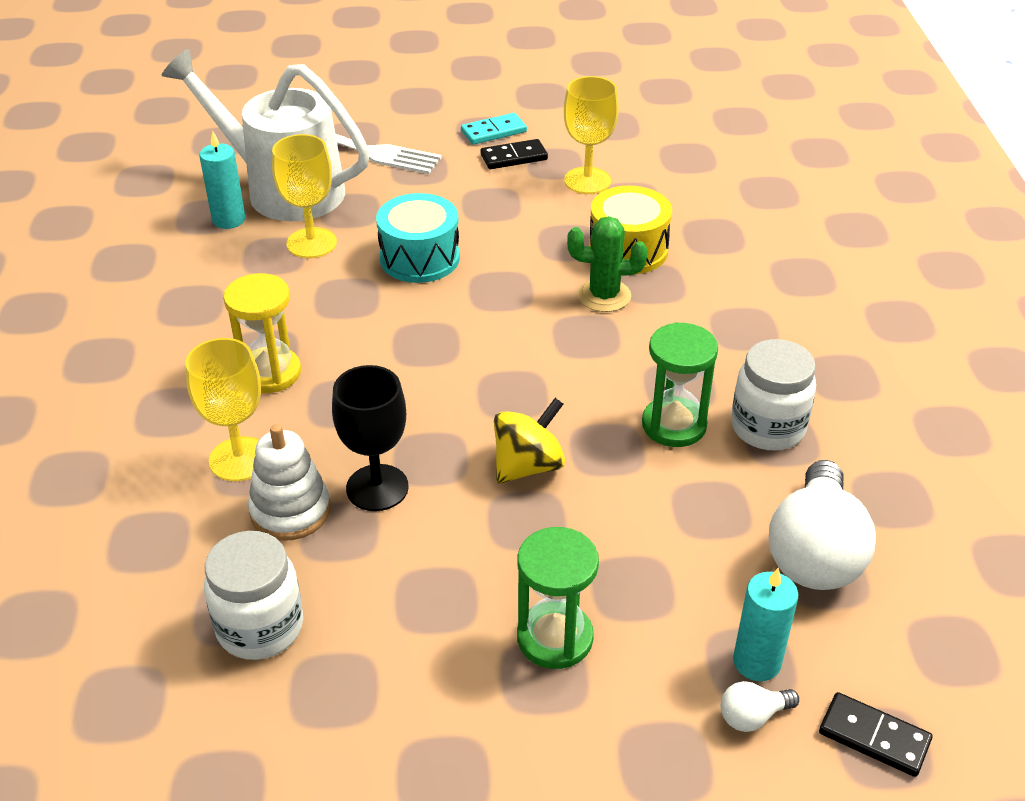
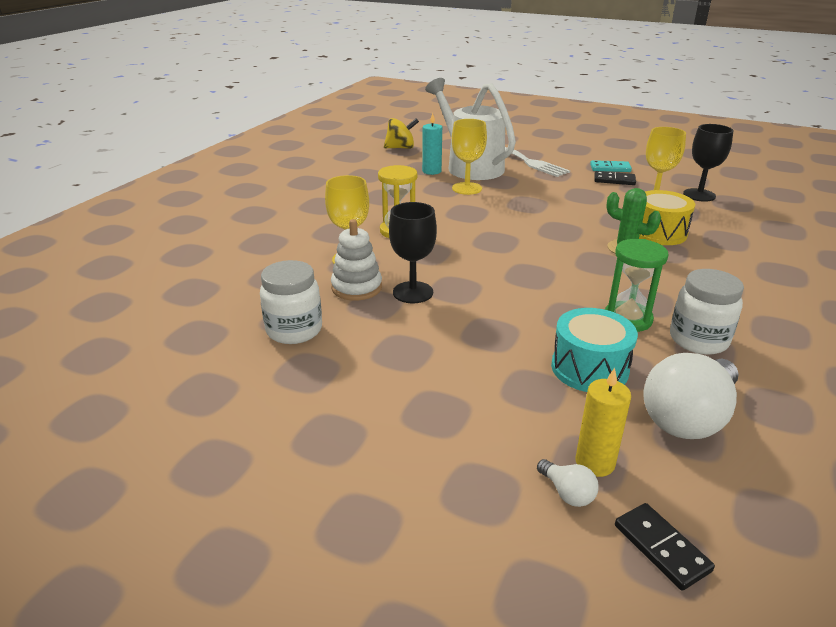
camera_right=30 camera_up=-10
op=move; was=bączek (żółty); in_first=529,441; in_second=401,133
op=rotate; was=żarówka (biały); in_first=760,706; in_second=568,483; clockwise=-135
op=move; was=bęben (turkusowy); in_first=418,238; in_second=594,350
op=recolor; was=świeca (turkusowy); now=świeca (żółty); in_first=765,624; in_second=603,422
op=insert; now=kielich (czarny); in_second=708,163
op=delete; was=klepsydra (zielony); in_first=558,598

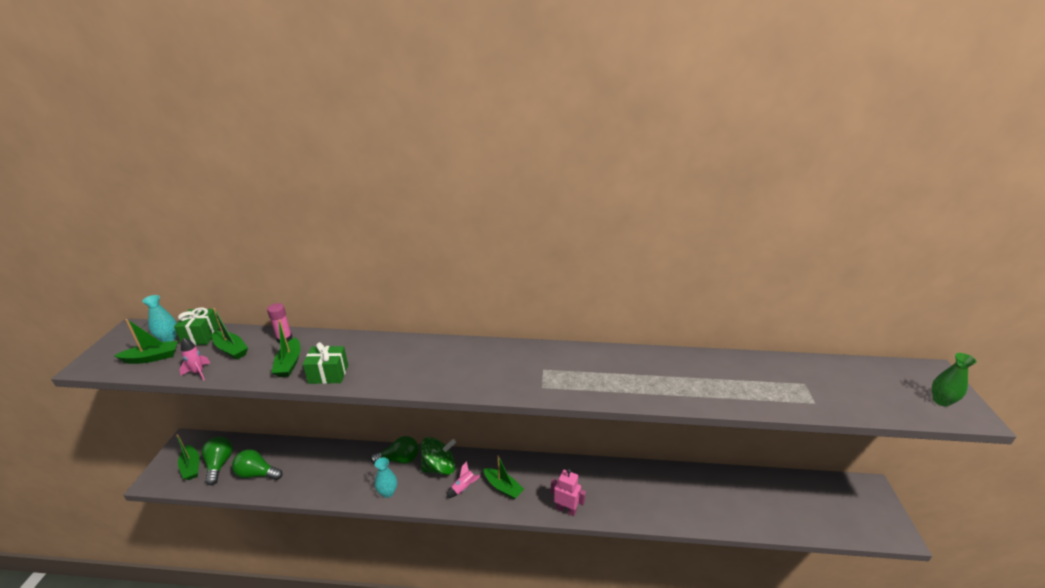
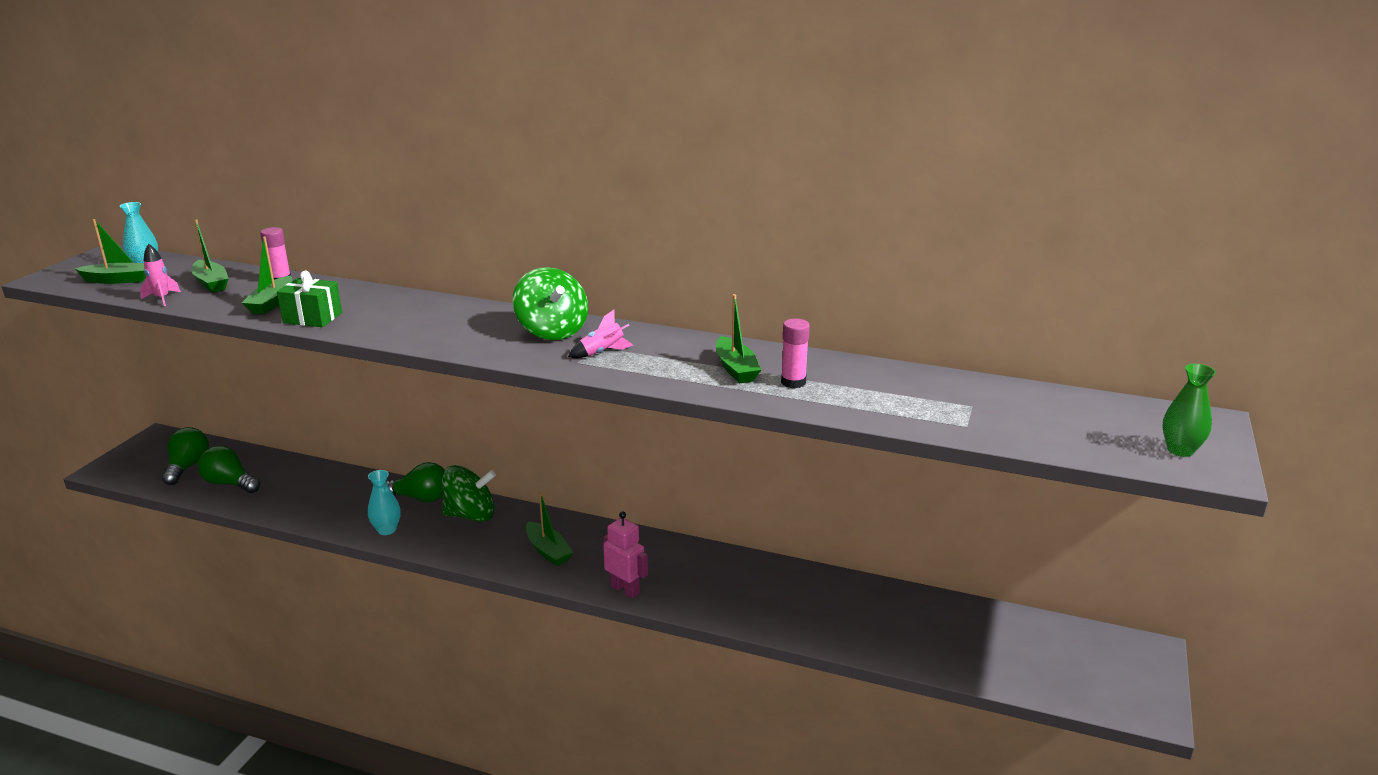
camera_right=15 camera_up=-5
op=insert; now=bączek (zielony); in_second=550,303
op=move; was=rakieta (różowy); in_first=463,479; in_second=600,334
op=move; was=łódka (zielony); in_first=188,457; in_second=738,338
op=insert; now=klej w sztyfcie (różowy); in_second=795,353
op=delete; was=prezent (zielony); in_first=197,326

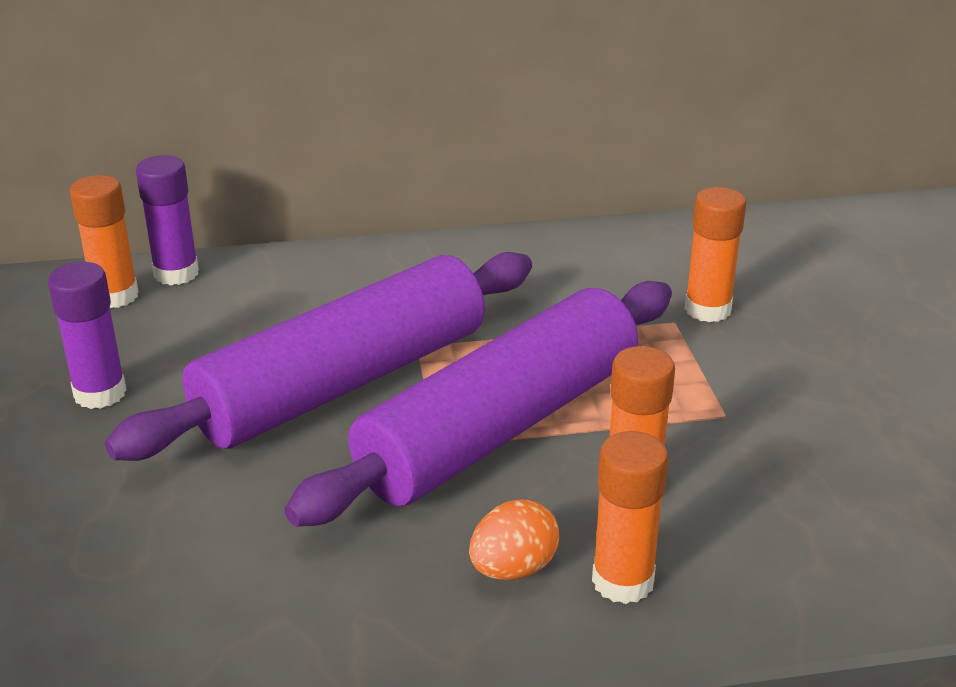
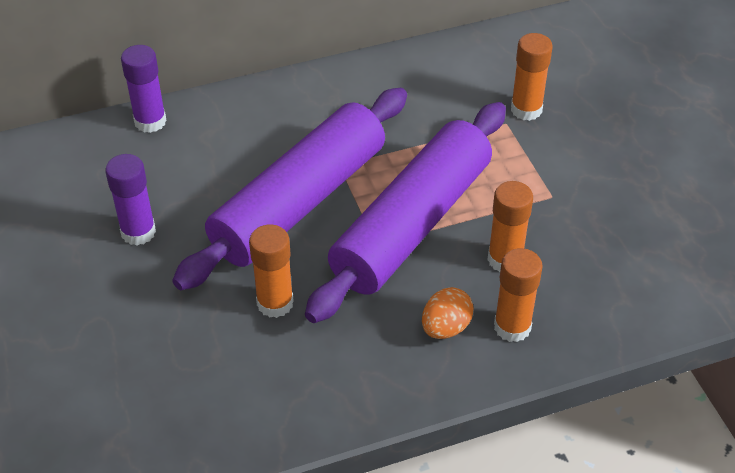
camera_right=-10 camera_up=15
op=move; was=klej w sztyfcie (pomarańczowy); in_first=104,241; in_second=271,271

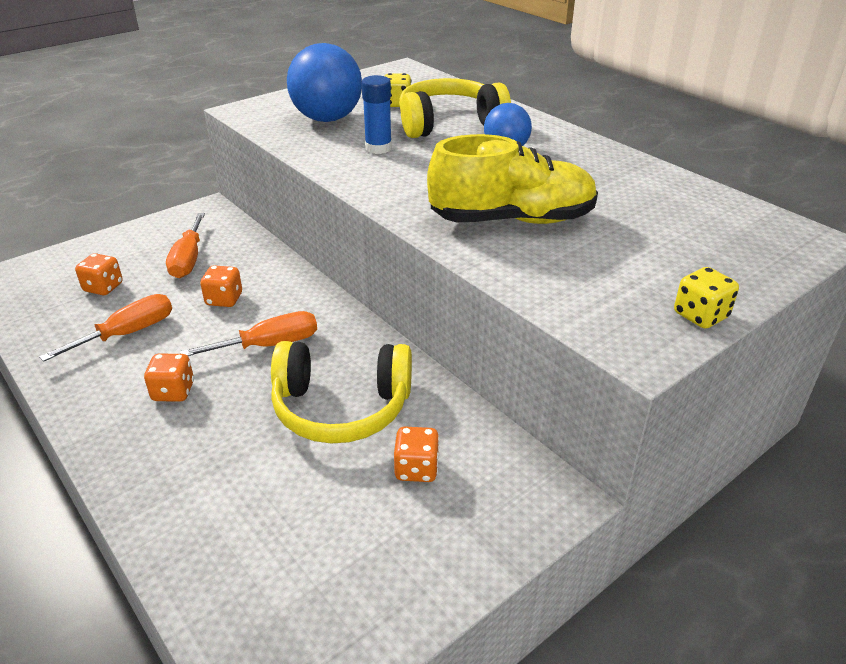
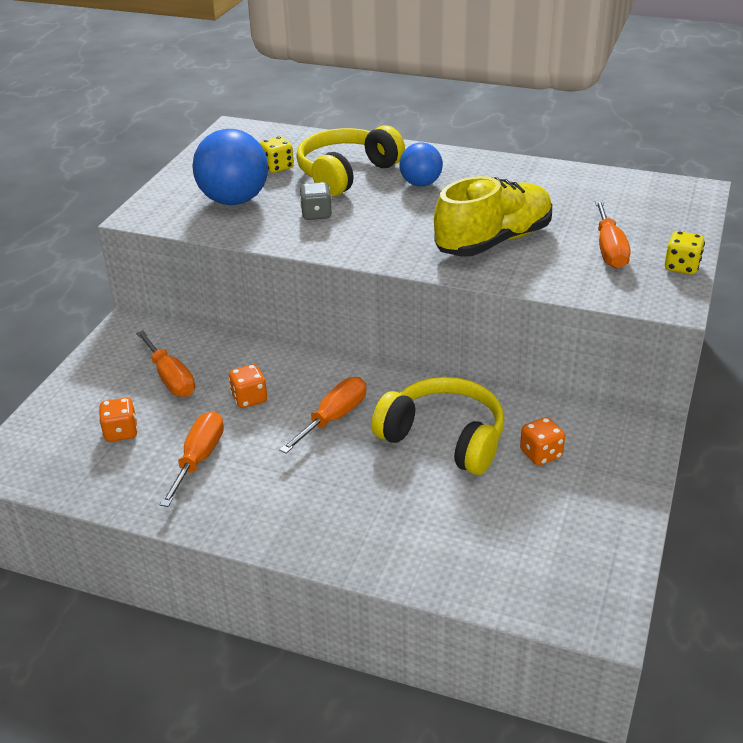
camera_right=-30 camera_up=0
op=replace; was=klej w sztyfcie (niebieski); now=kostka do gry (szary); in_first=376,114; in_second=316,201
op=rotate; was=słuchawki (żółty); in_first=341,392; in_second=437,426; clockwise=-120
op=insert; now=śrubokręt (pomarańczowy); in_second=612,234
op=delete; was=kostka do gry (pomarańczowy); in_first=169,378

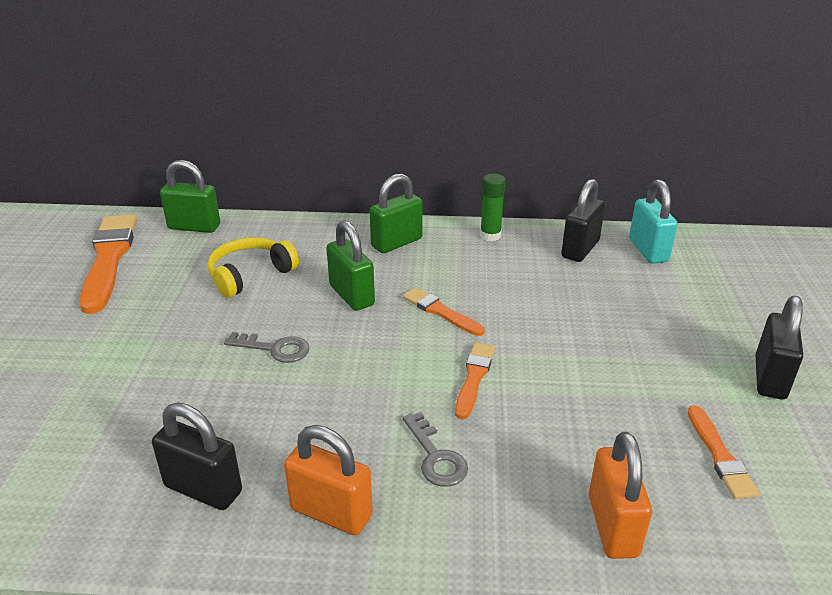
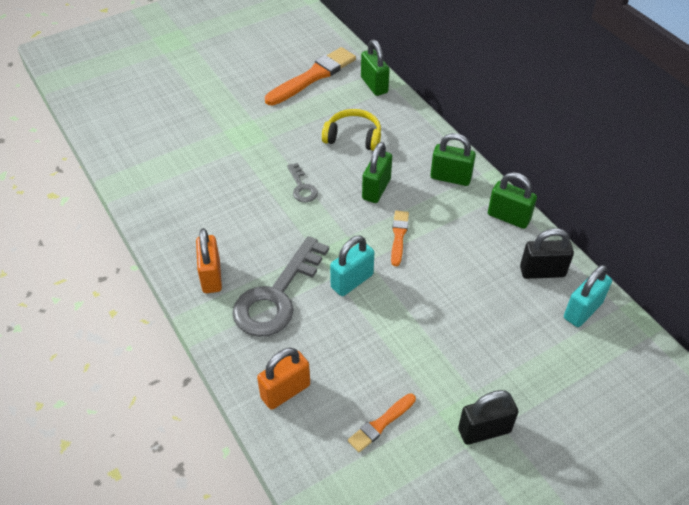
camera_right=55 camera_up=15
op=resize; was=klucz (szary); in_first=435,449; in_second=280,286; ratio=2.13
op=replace; was=pędzel (pomarańczowy); now=kłódka (turkusowy); in_first=475,381; in_second=352,266
op=replace; was=klej w sztyfcie (zielony); now=kłódka (zielony); in_first=493,207; in_second=512,200
op=delete; was=kłódka (czarny); in_first=197,456

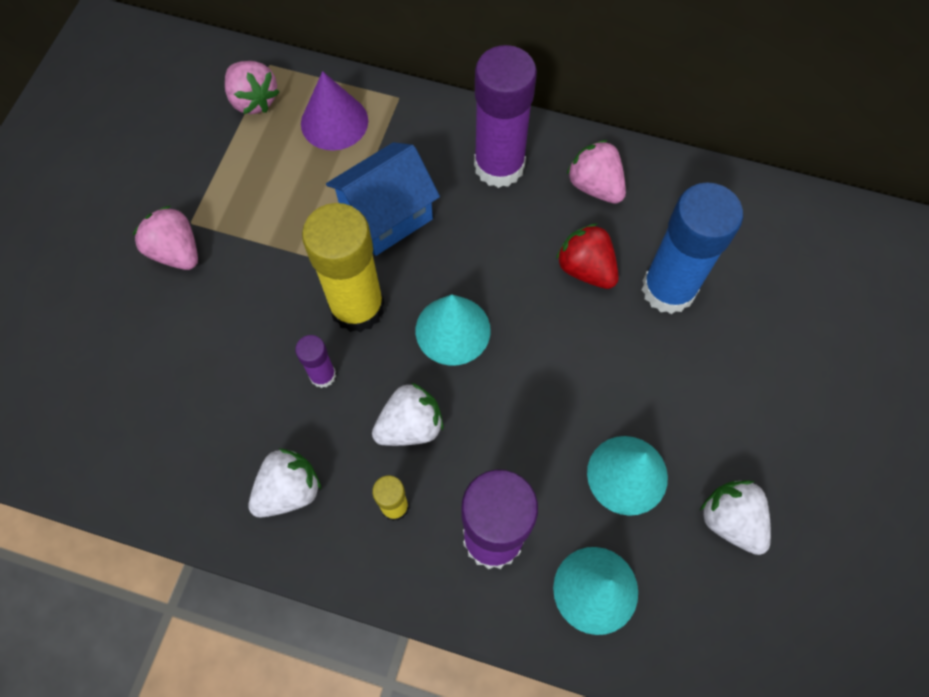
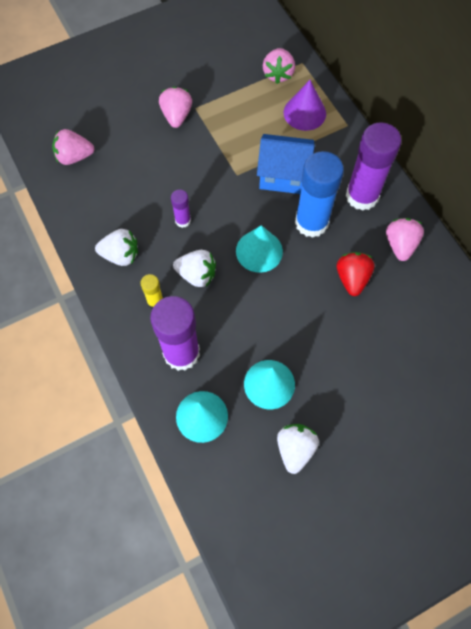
camera_right=45 camera_up=0
op=insert; now=truskawka (różowy); in_second=73,147
op=move; was=klej w sztyfcie (niebieski); in_first=692,248; in_second=319,194
op=delete; was=klej w sztyfcie (żółty); in_first=343,267

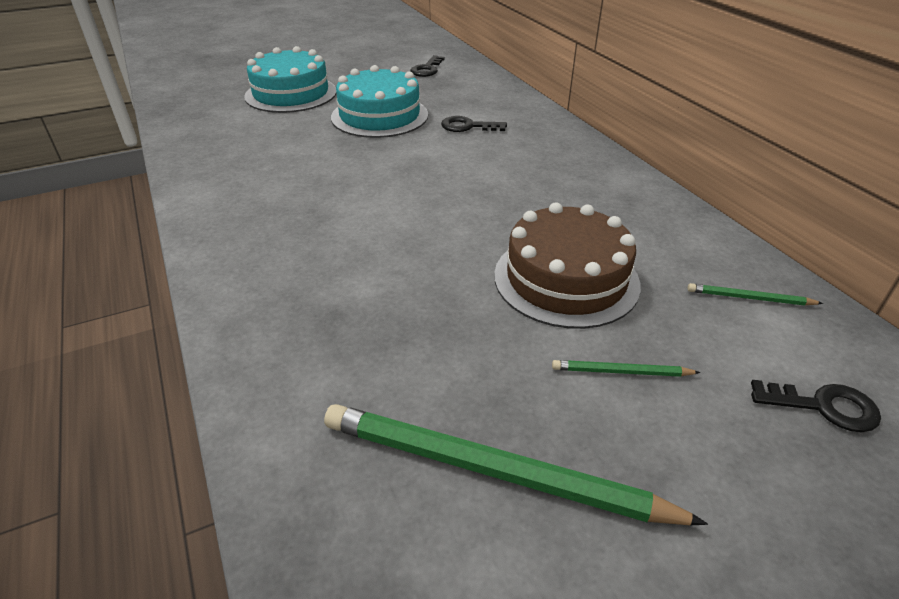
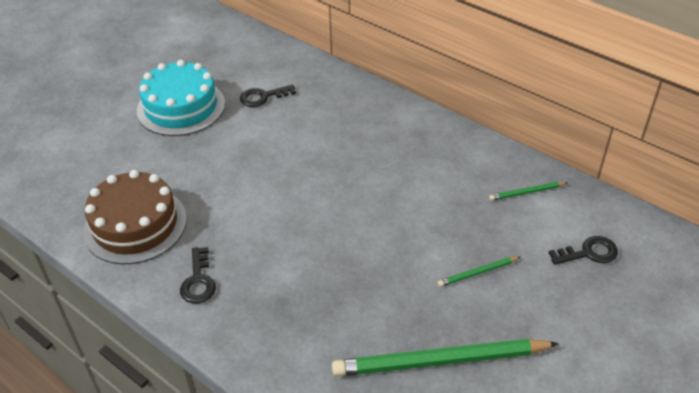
camera_right=-25 camera_up=5
op=move; was=tort (brązowy); in_first=567,265; in_second=135,217
op=move; was=klucz (czarny); in_first=427,66; in_second=198,275
op=delete; was=tort (turkusowy); in_first=290,79

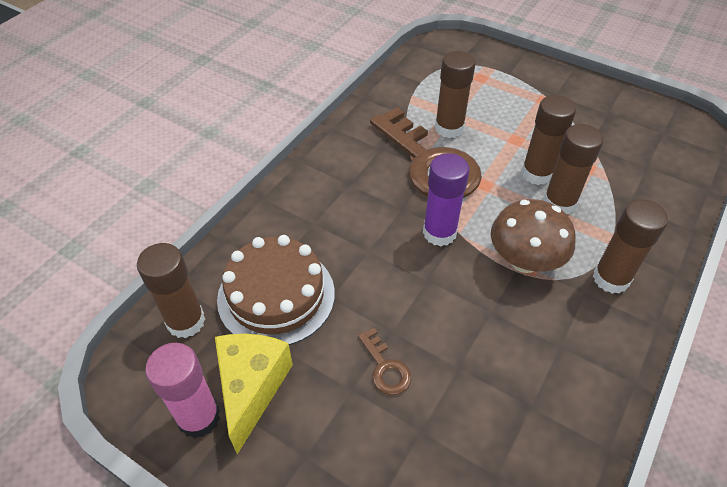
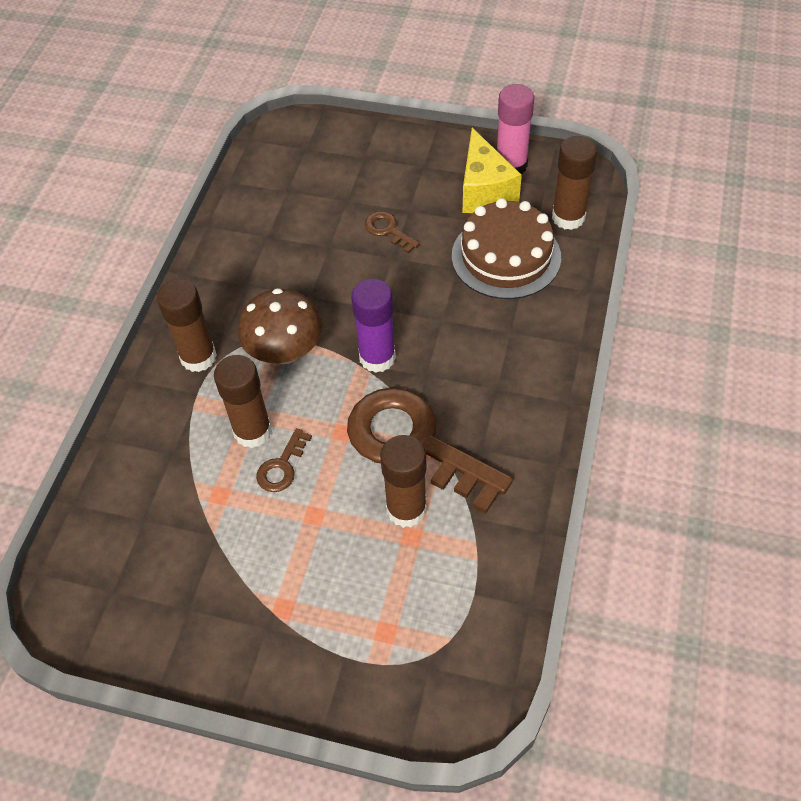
camera_right=165 camera_up=5
op=replace; was=klej w sztyfcie (brązowy); now=klucz (brązowy); in_first=548,140; in_second=284,460

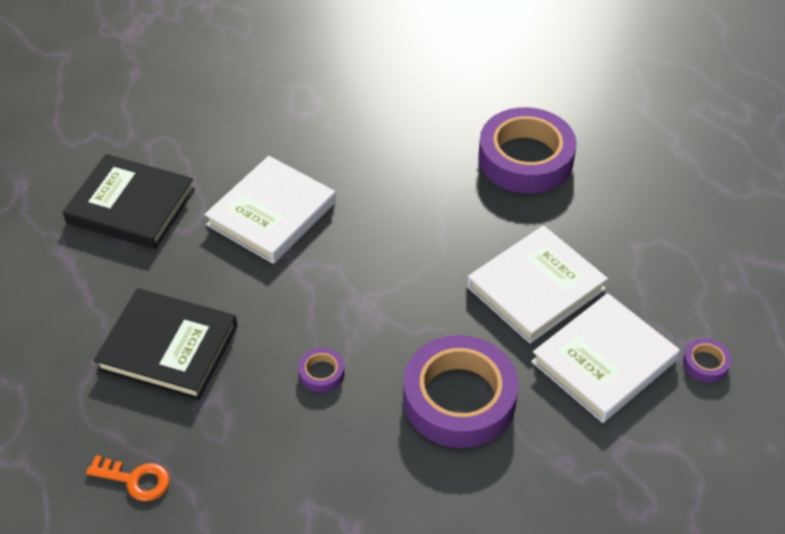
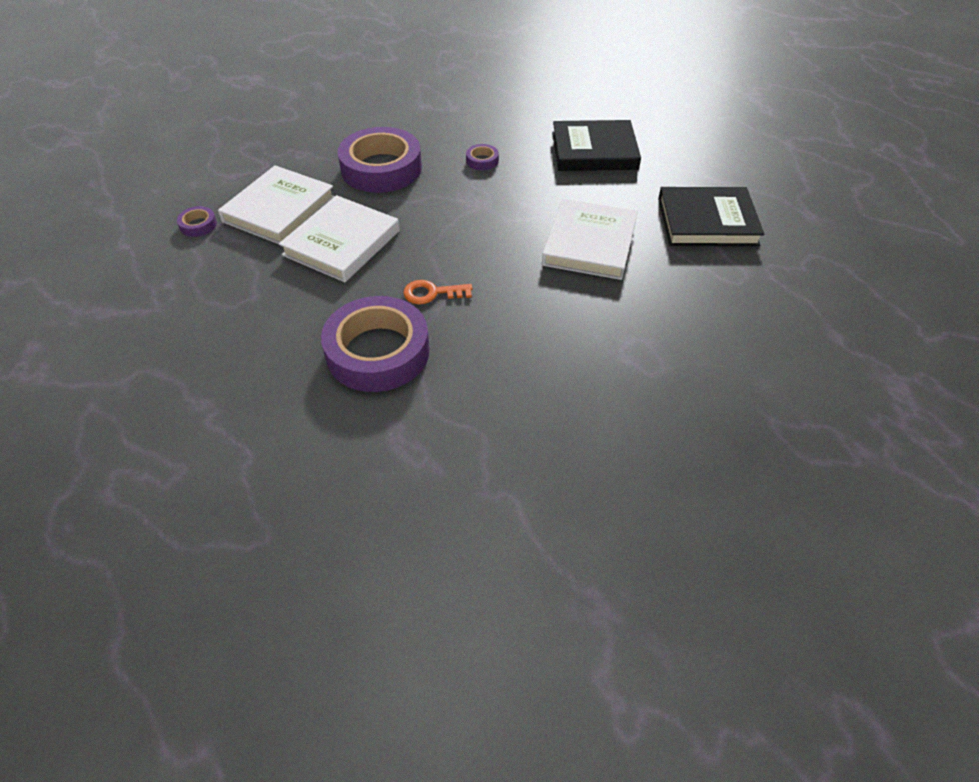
camera_right=160 camera_up=0
op=move; was=klucz (pomarańczowy); in_first=128,478; in_second=437,292

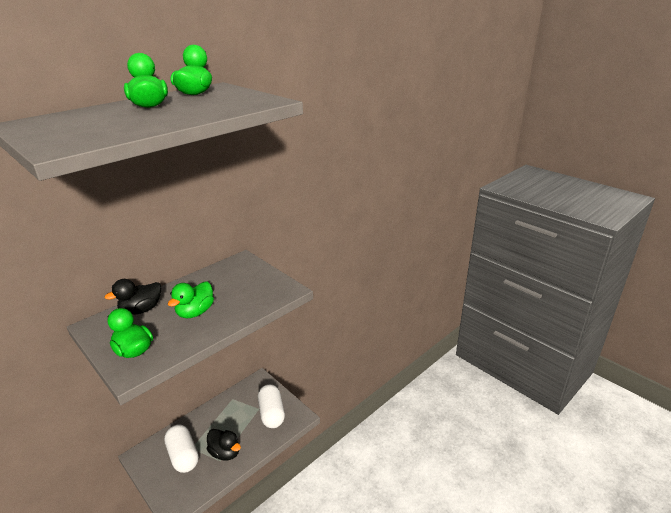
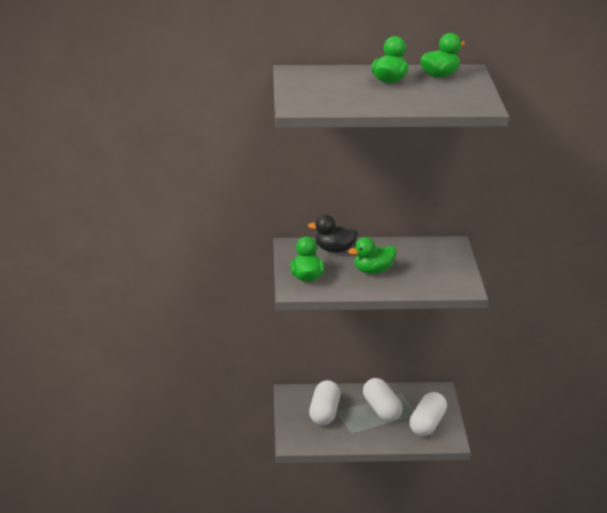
camera_right=40 camera_up=0
op=insert; now=kapsułka (biały); in_second=383,400
op=delete; was=kaczka (czarny); in_first=224,444

